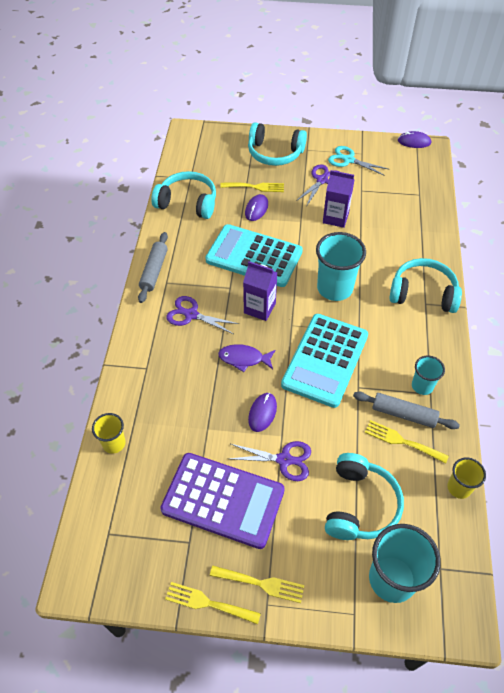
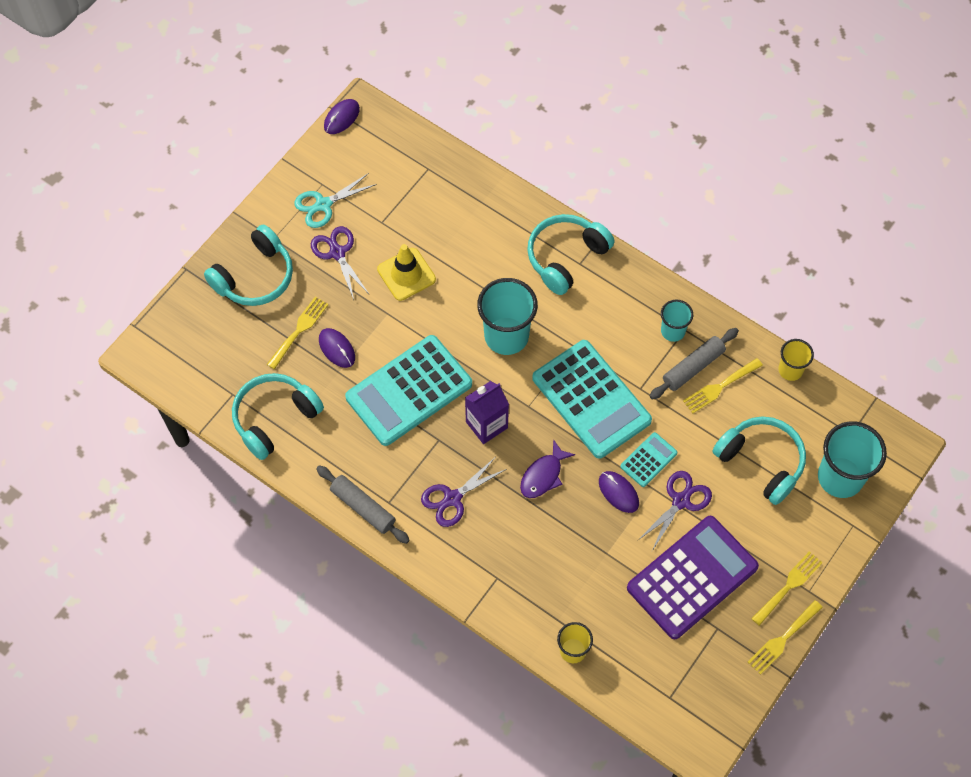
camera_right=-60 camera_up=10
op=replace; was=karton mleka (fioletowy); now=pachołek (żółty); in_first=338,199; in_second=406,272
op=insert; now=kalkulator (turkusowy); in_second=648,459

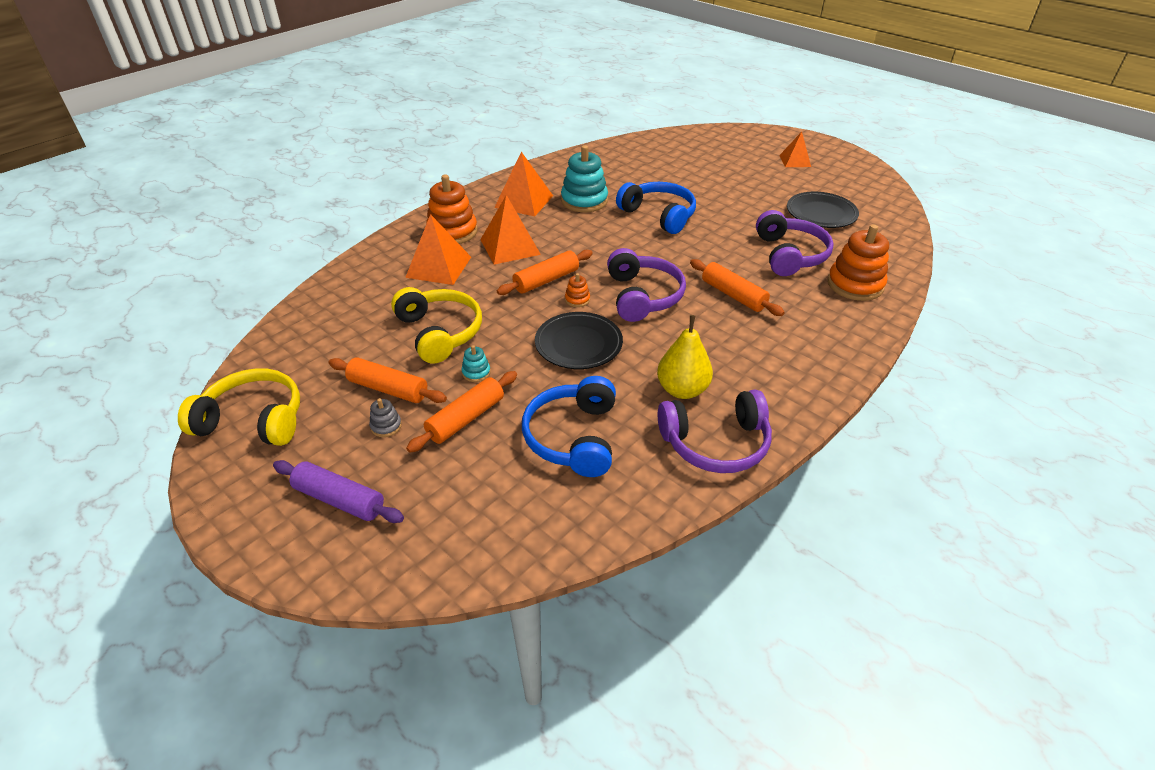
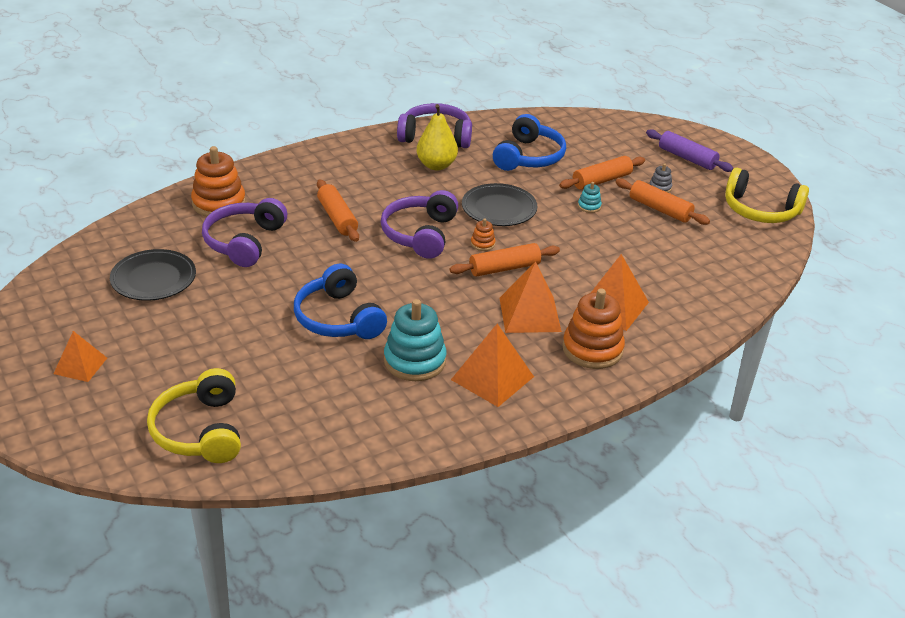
camera_right=-165 camera_up=-5
op=move; was=słuchawki (żółty); in_first=436,325; in_second=194,415

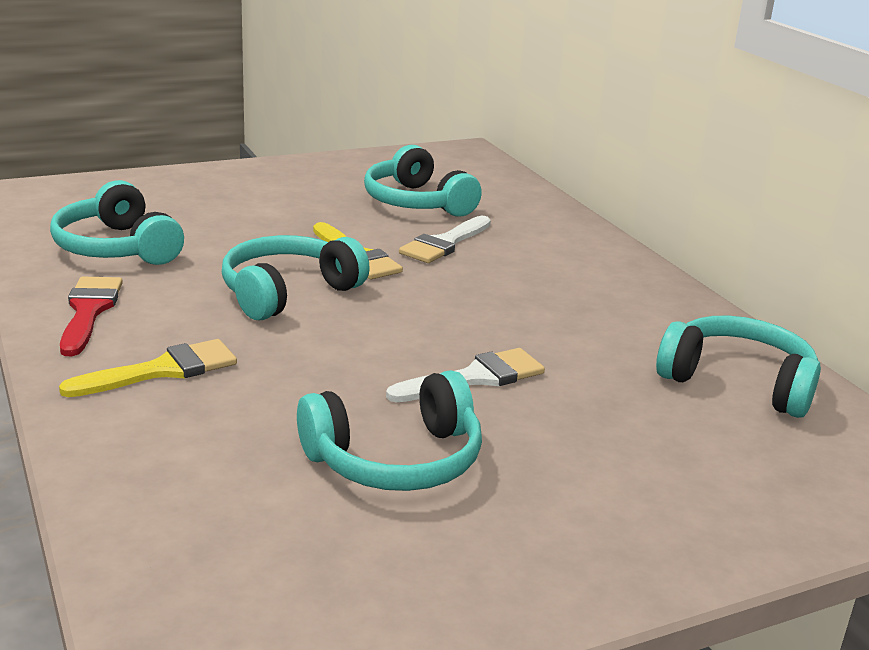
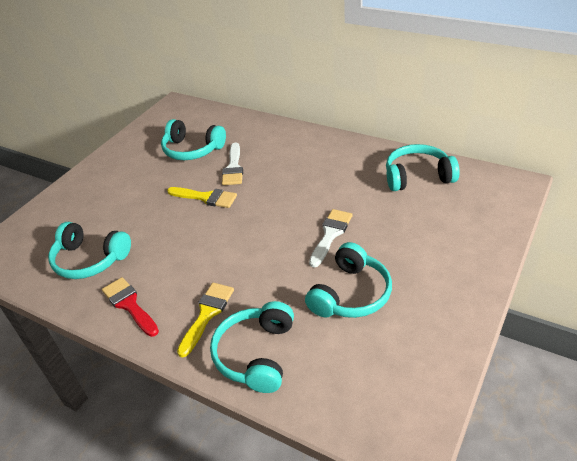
camera_right=-30 camera_up=15
op=move; was=słuchawki (turkusowy); in_first=296,277; in_second=252,347

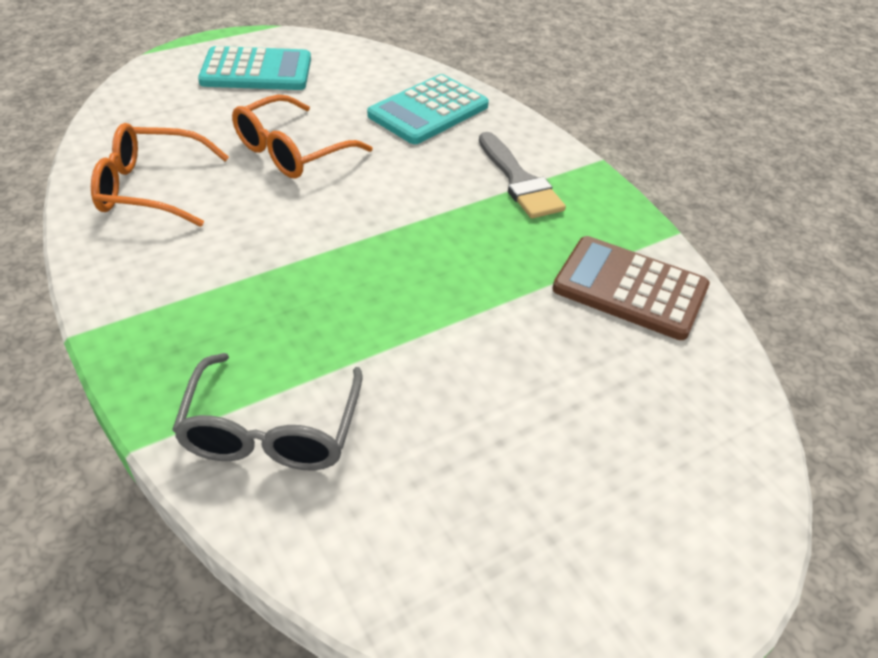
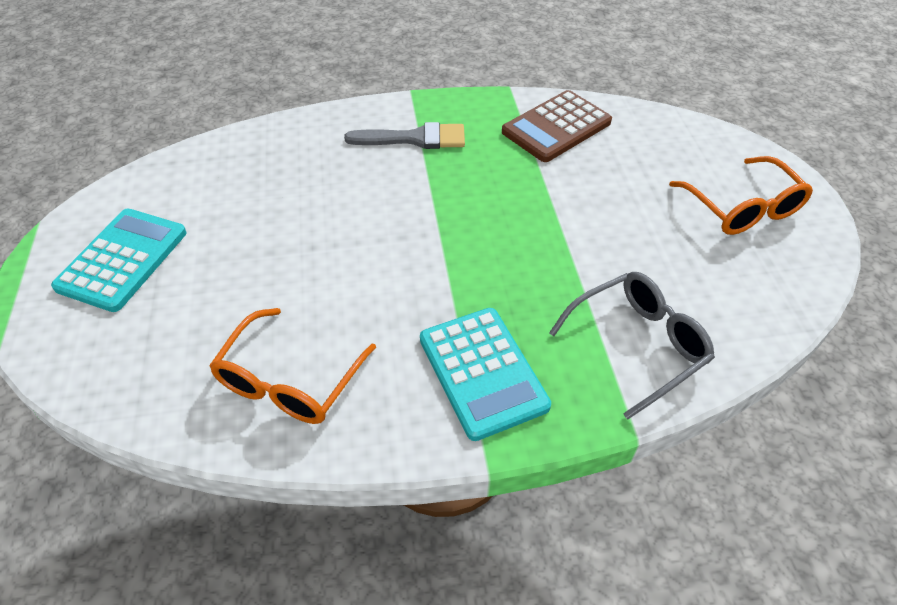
camera_right=-65 camera_up=5
op=move; was=kalkulator (turkusowy); in_first=428,109; in_second=485,374
op=rotate; was=okulary (szary); in_first=267,412; in_second=632,345; clockwise=-60
op=move; was=okulary (pomarańczowy); in_first=302,137; in_second=741,195

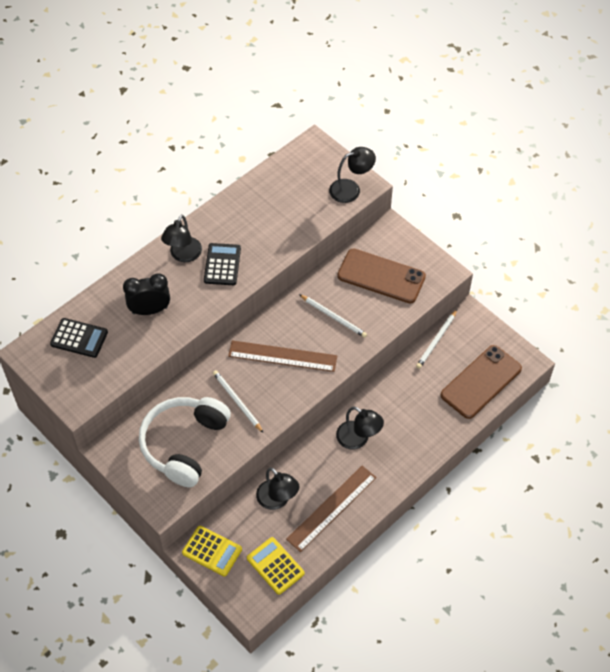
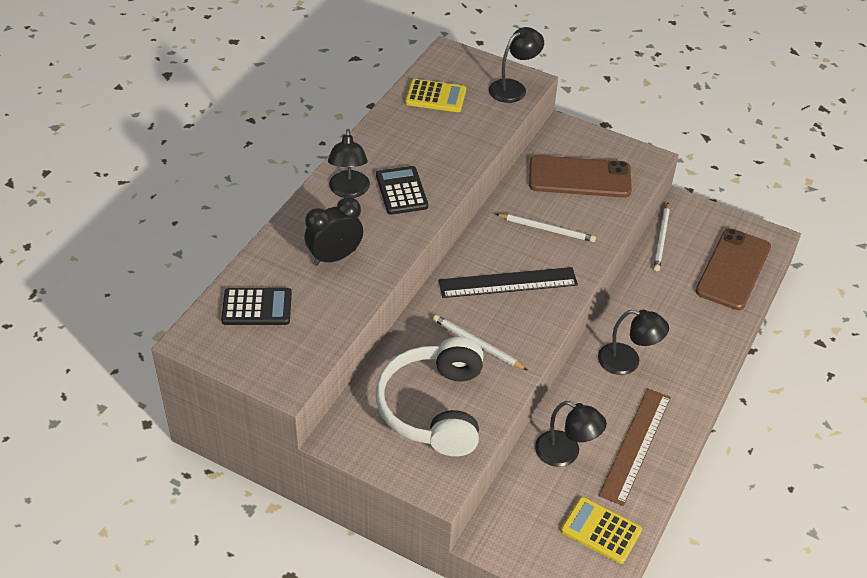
camera_right=-20 camera_up=-10
op=move; was=kalkulator (żółty); in_first=212,550; in_second=435,95
op=recolor; was=linijka (brązowy); now=linijka (czarny); in_first=282,356; in_second=508,282

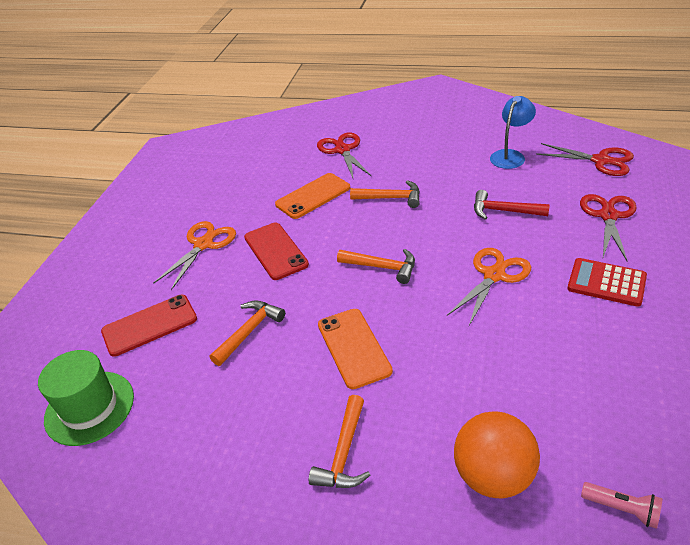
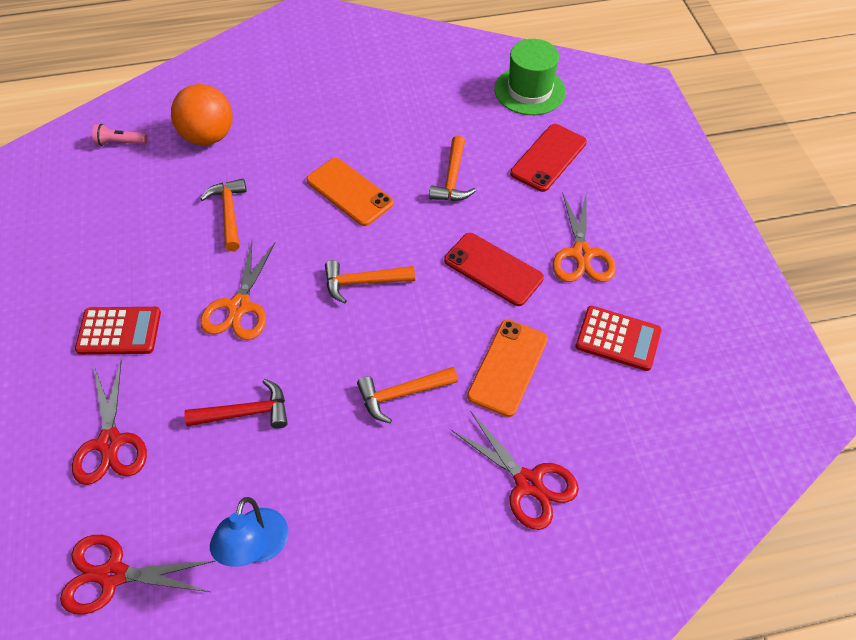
camera_right=150 camera_up=15
op=move; was=młotek (pomarańczowy); in_first=339,441; in_second=223,214
op=insert; now=kalkulator (czerwony); in_second=618,338

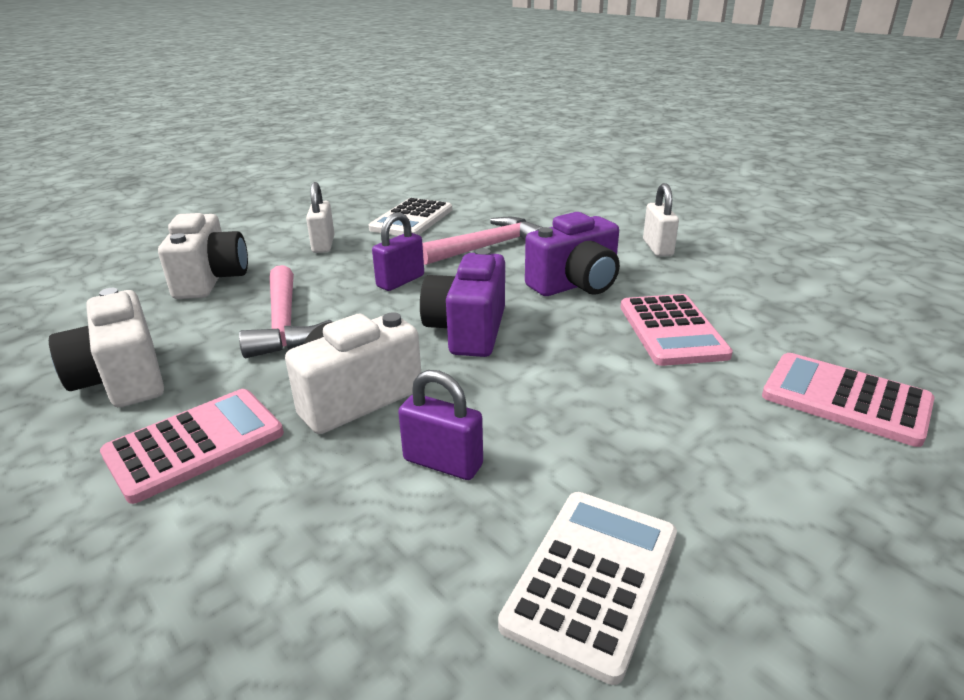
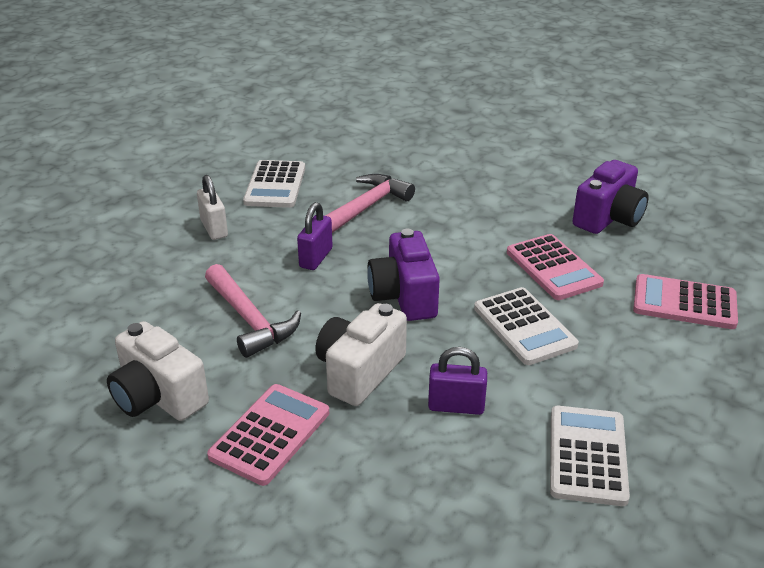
camera_right=-20 camera_up=5
op=insert; now=kalkulator (biały); in_second=526,326
op=move; was=aparat fotograficzny (fioletowy); in_first=572,254; in_second=610,197
op=delete; was=aparat fotograficzny (biały); in_first=203,256
op=delete; was=kłódka (biały); in_first=661,220

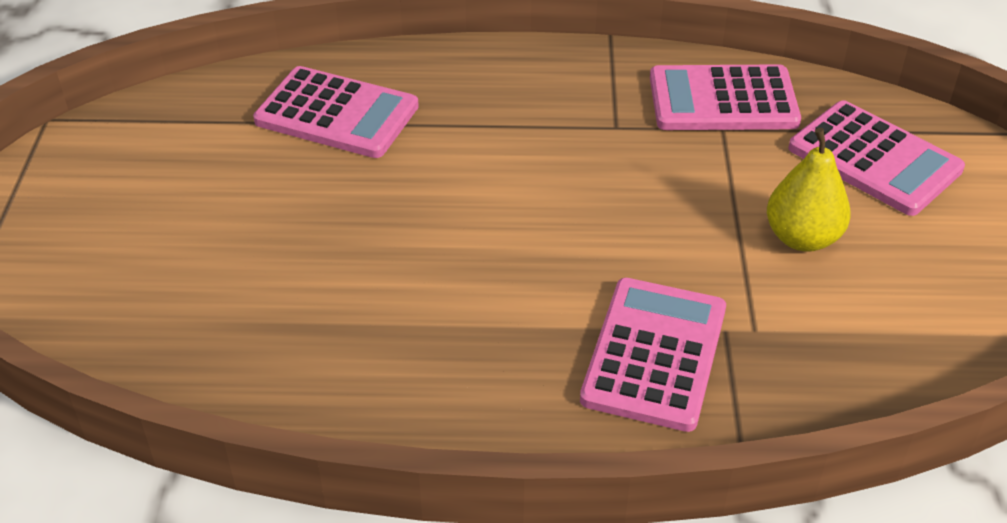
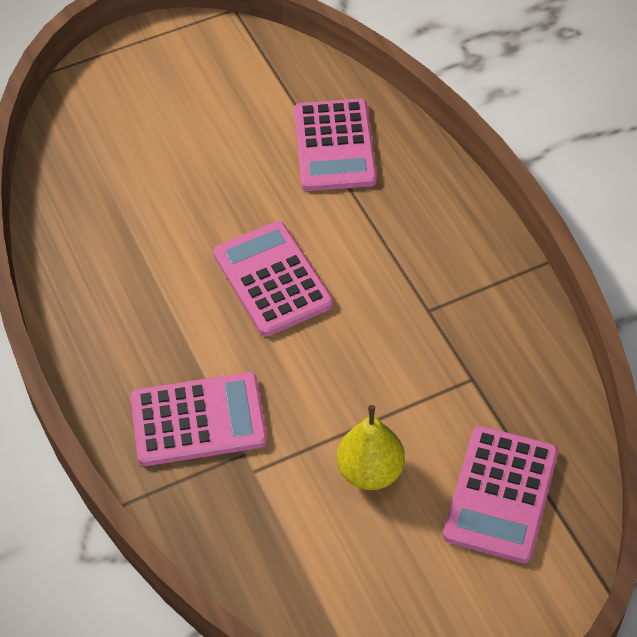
camera_right=65 camera_up=10
op=move; was=kalkulator (różowy); in_first=725,97; in_second=273,279

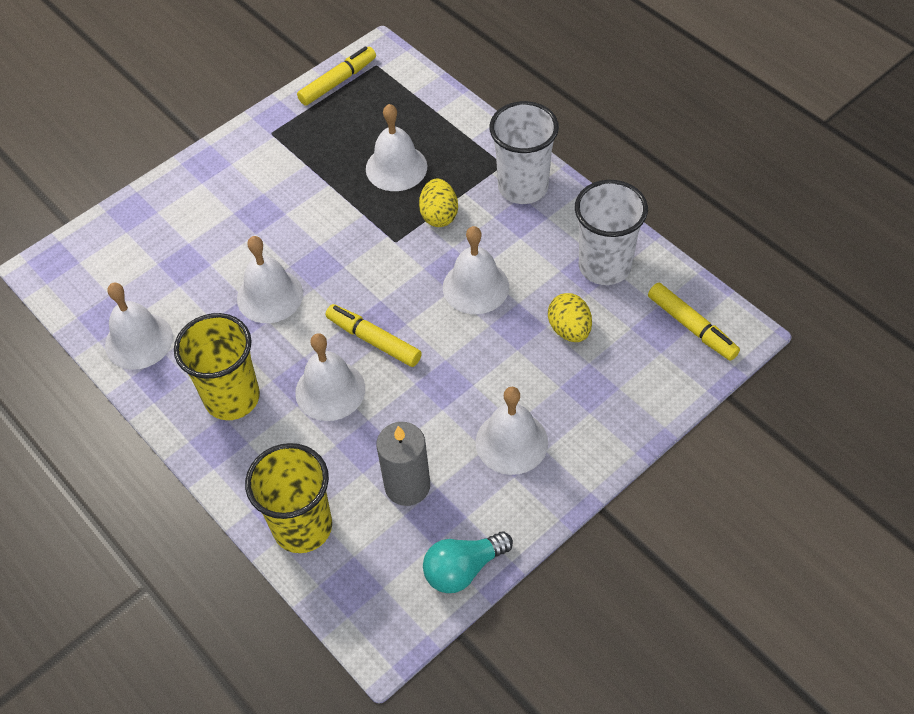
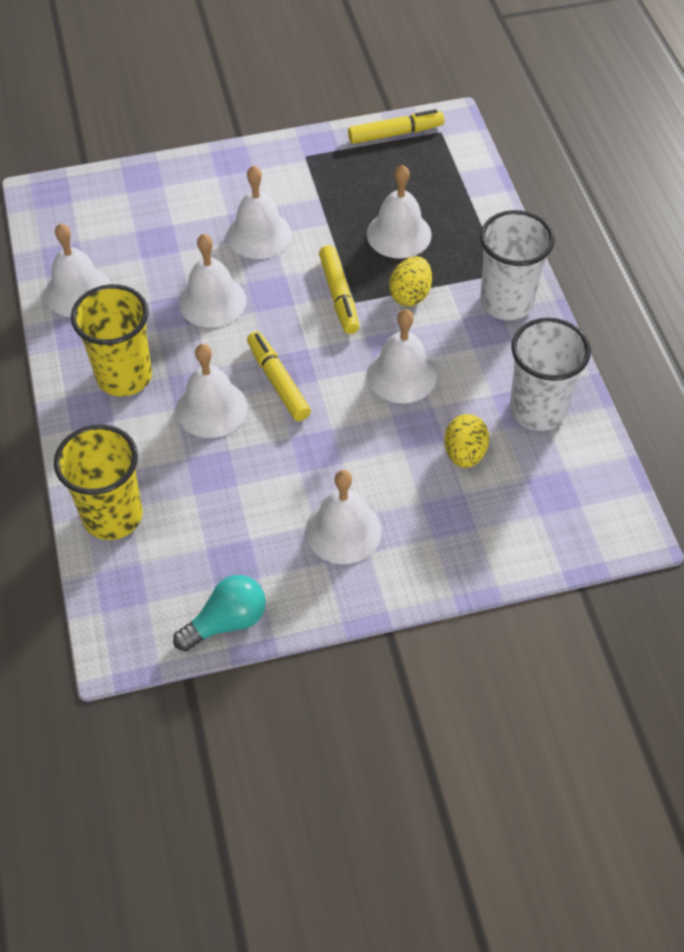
camera_right=25 camera_up=0
op=rotate; was=żarówka (turkusowy); in_first=468,562; in_second=219,613; clockwise=150
op=insert; now=dzwonek (biały); in_second=259,212
op=move; was=flamaster (żółty); in_first=694,322; in_second=339,289
op=delete; was=świeca (szary); in_first=403,464

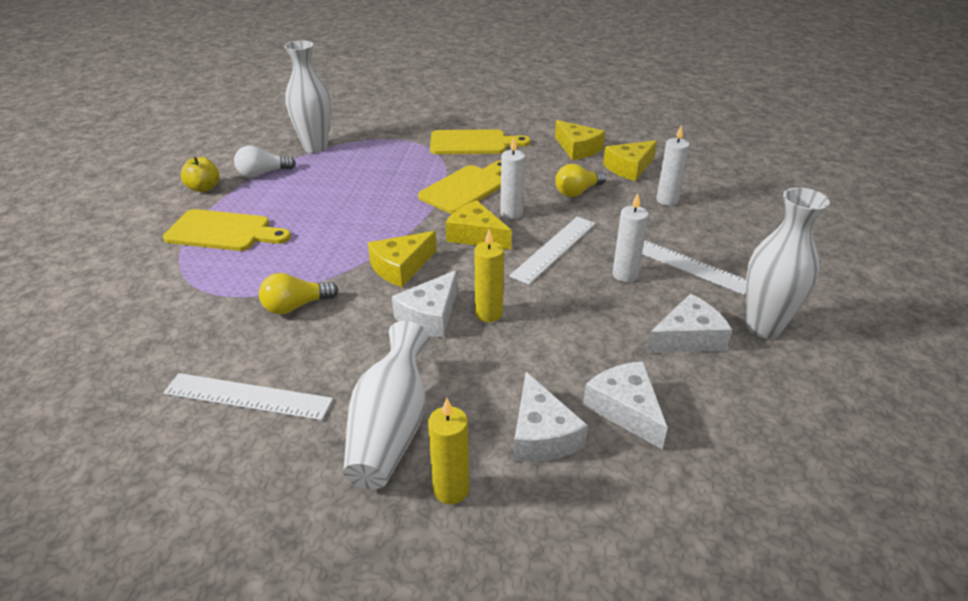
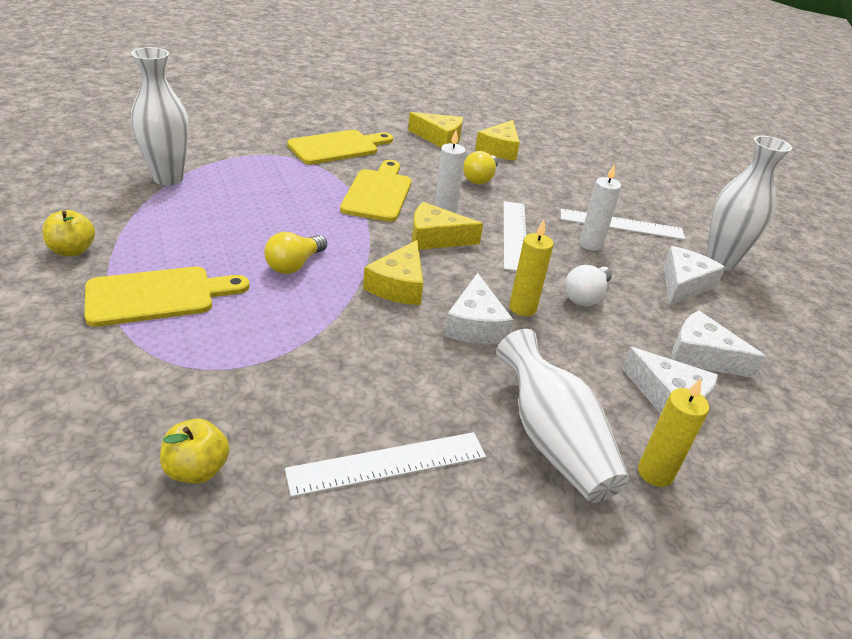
camera_right=-35 camera_up=0
op=insert; now=jabłko (żółty); in_second=195,451
op=move; was=żarówka (żółty); in_first=298,293; in_second=295,253
op=move; was=żarówka (biały); in_first=265,162; in_second=588,285
op=delete; was=świeca (biały); in_first=673,165

